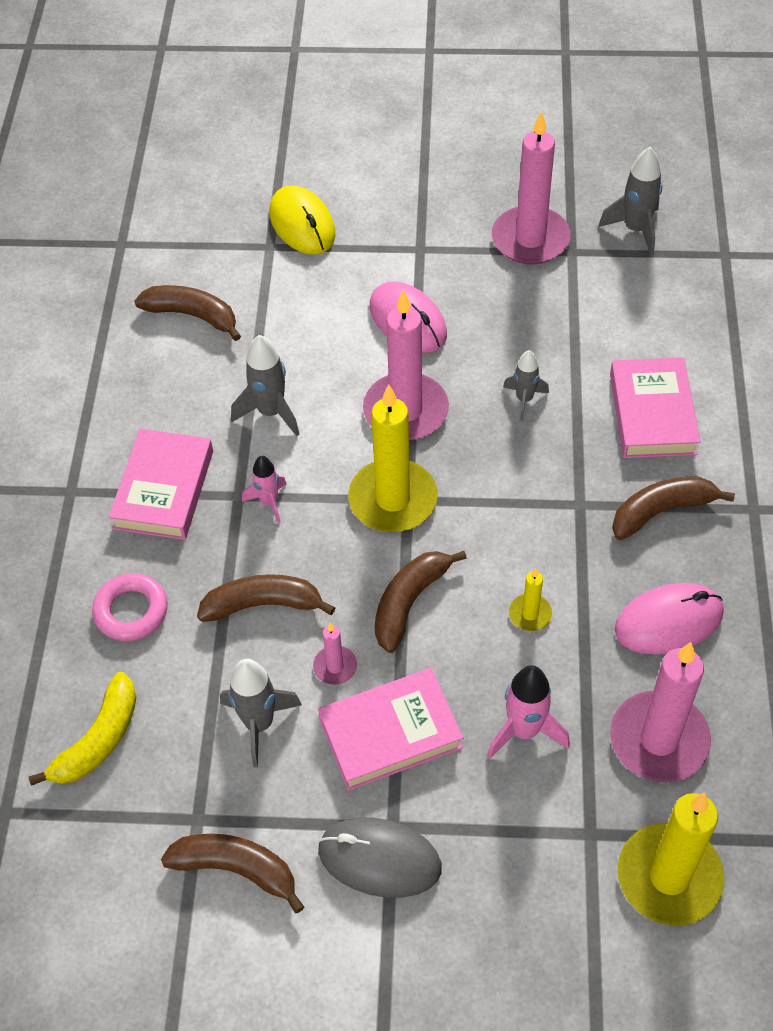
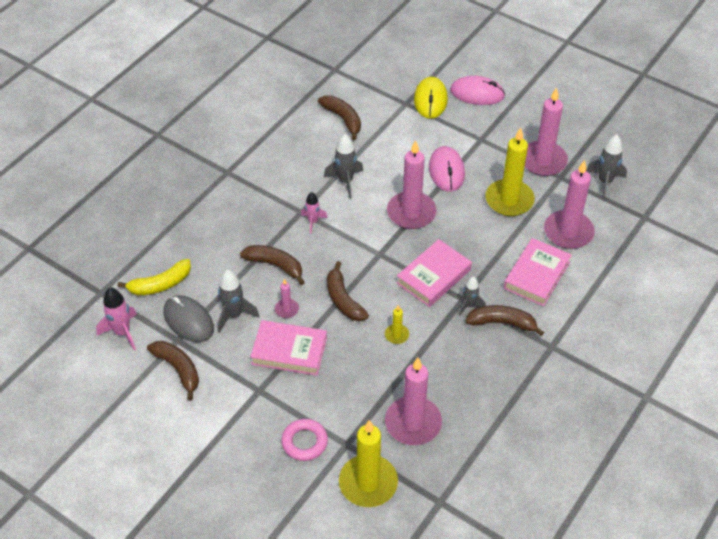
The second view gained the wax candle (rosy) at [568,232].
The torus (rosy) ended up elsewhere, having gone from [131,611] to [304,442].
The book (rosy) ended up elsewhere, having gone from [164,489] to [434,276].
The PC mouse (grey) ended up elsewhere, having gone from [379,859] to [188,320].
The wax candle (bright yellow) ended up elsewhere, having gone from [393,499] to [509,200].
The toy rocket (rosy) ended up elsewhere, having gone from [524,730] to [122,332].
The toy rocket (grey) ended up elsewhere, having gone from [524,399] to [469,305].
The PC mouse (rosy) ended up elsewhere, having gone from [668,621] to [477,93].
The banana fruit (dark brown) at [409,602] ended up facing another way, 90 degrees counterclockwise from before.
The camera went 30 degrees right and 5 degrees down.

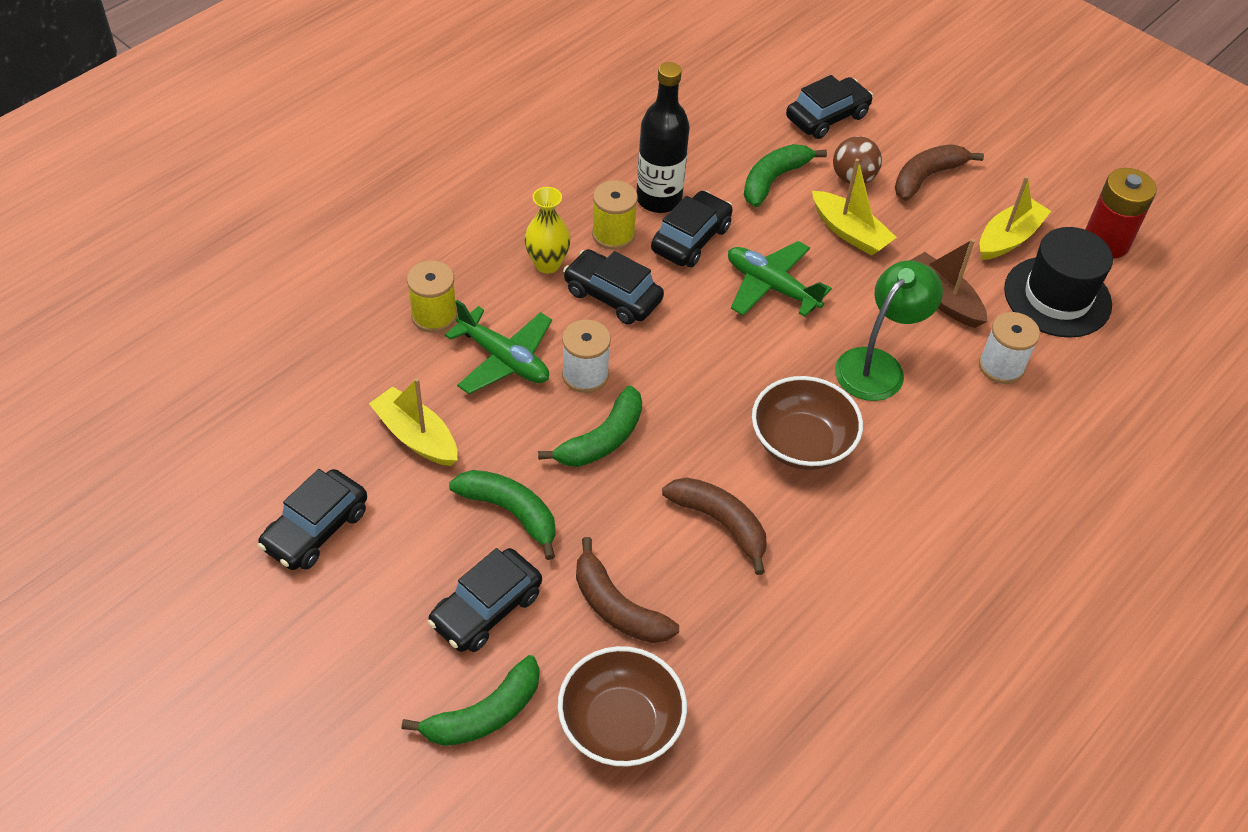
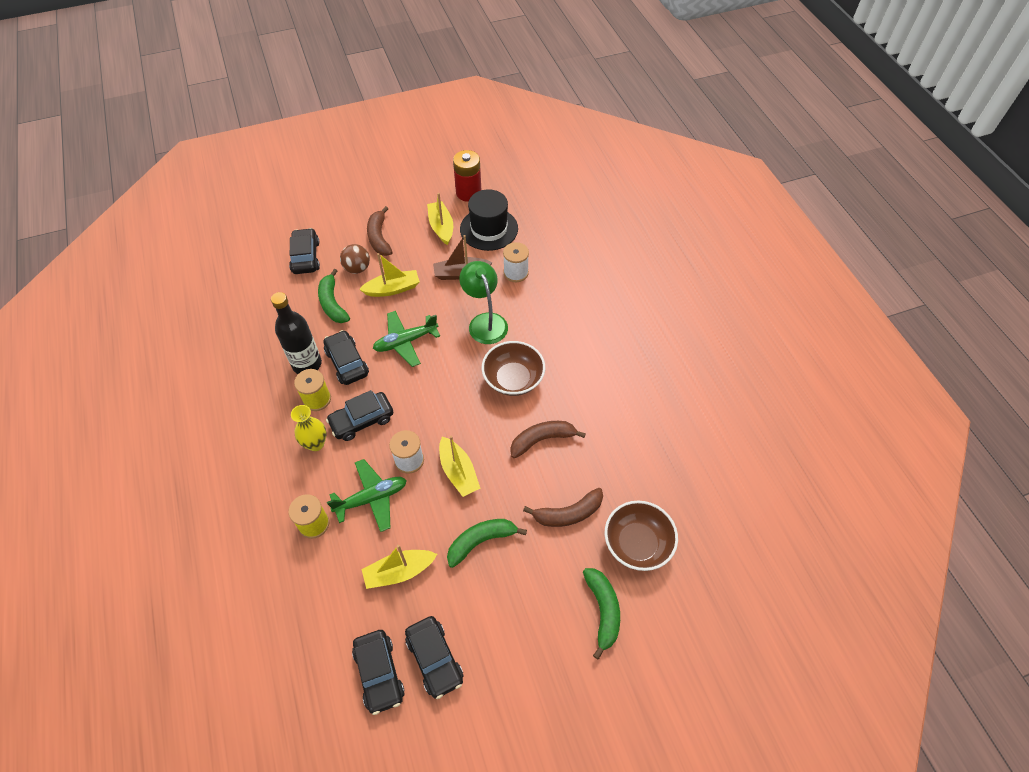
The car (jet-black) ended up elsewhere, having gone from [486,609] to [379,673].
Where the banana fruit (leaf-green) stood at [602,439], the boat (bright yellow) came to stand at [458,472].
The camera went 60 degrees left and 5 degrees up.

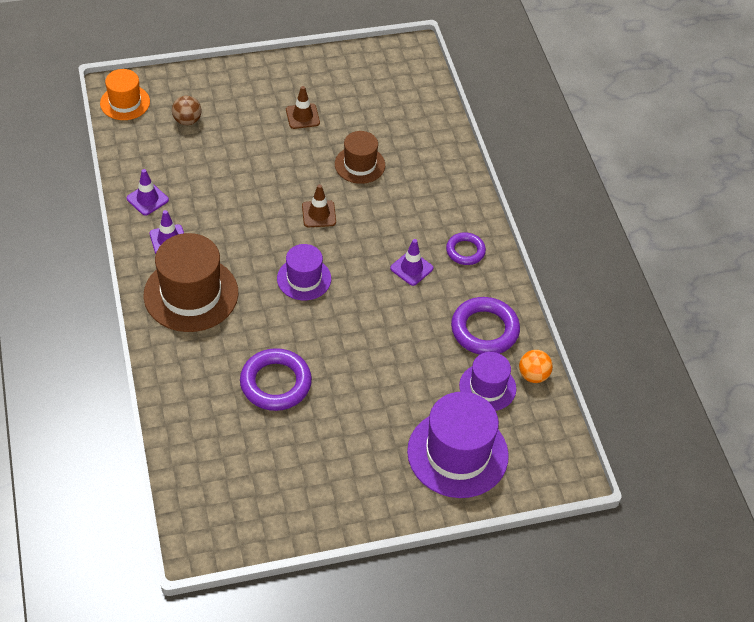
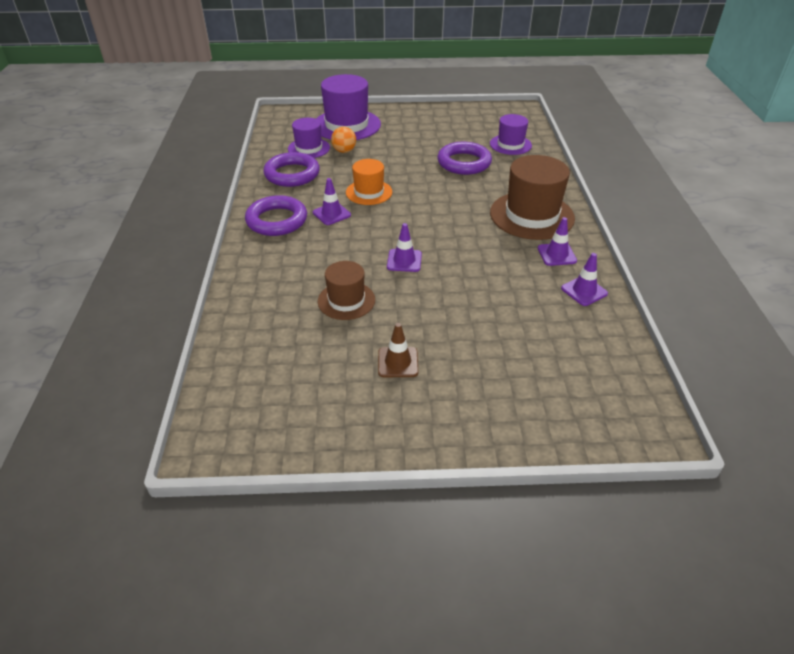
The second view lost the sphere (dark brown) at [187,121].
The top hat (orange) ended up elsewhere, having gone from [125,102] to [369,192].
The top hat (royal purple) ended up elsewhere, having gone from [304,279] to [510,144].
The sphere (orange) ended up elsewhere, having gone from [533,375] to [344,151].
What was the traffic cone (dark brown) at [319,214] turned into the traffic cone (royal purple) at [404,261].
The size of the torus (royal purple) at [465,251] changed by a factor of 1.66.
The camera went 165 degrees left and 10 degrees down.

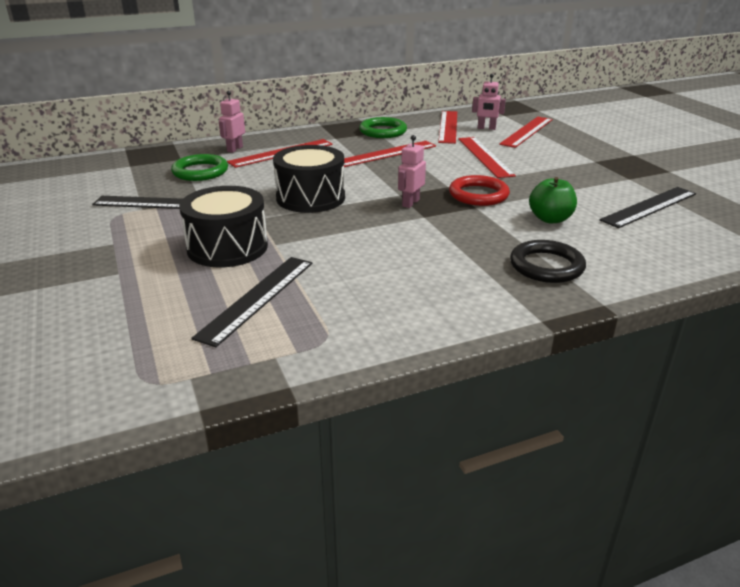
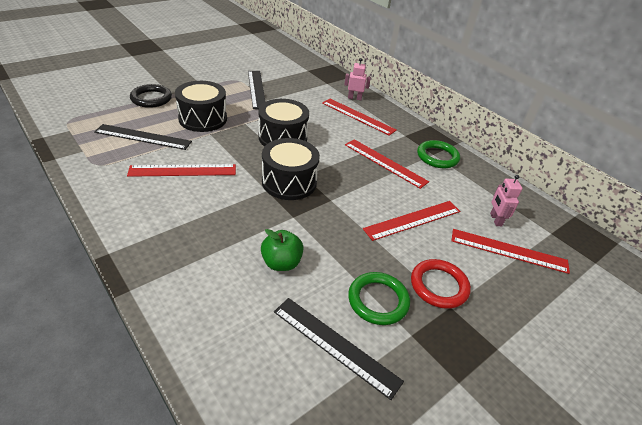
The torus (leaf-green) ended up elsewhere, having gone from [200,171] to [378,300].
The measuring stick (red) ended up elsewhere, having gone from [448,126] to [183,170].
The torus (red) ended up elsewhere, having gone from [478,195] to [439,286].
The torus (jet-black) ended up elsewhere, having gone from [546,266] to [151,98].
Where the robot figure (rosy) stood at [410,203], the toy drum (jet-black) came to stand at [289,182].
The camera went 70 degrees right and 10 degrees up.

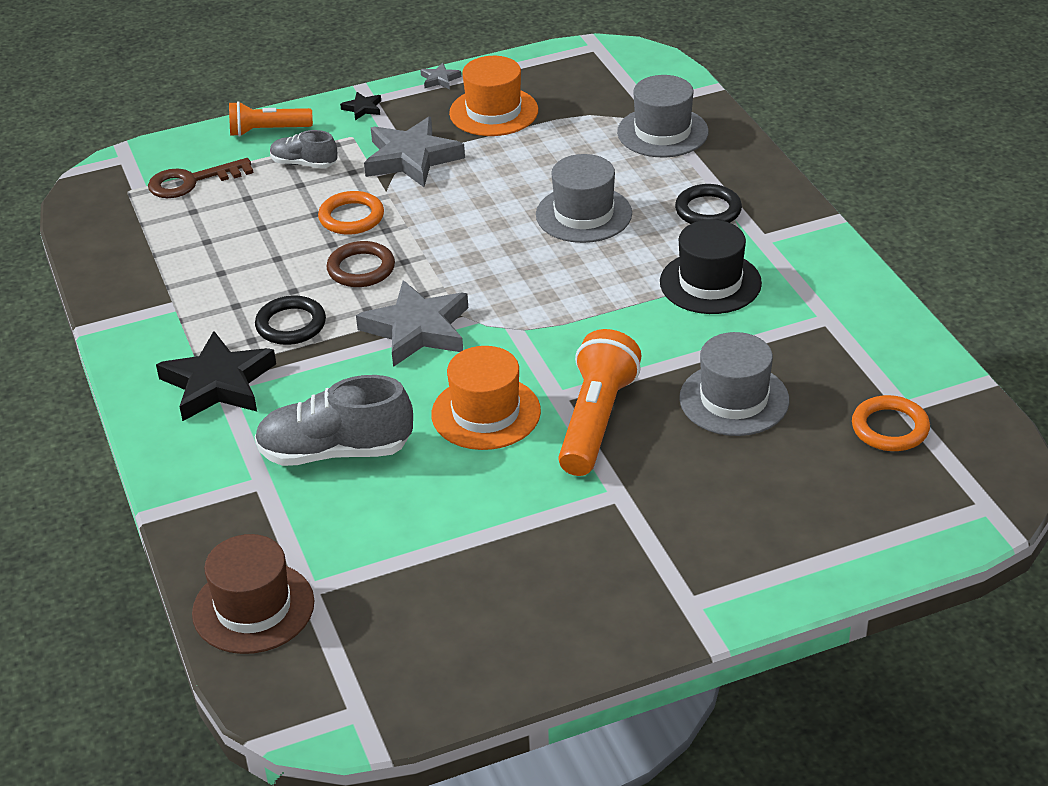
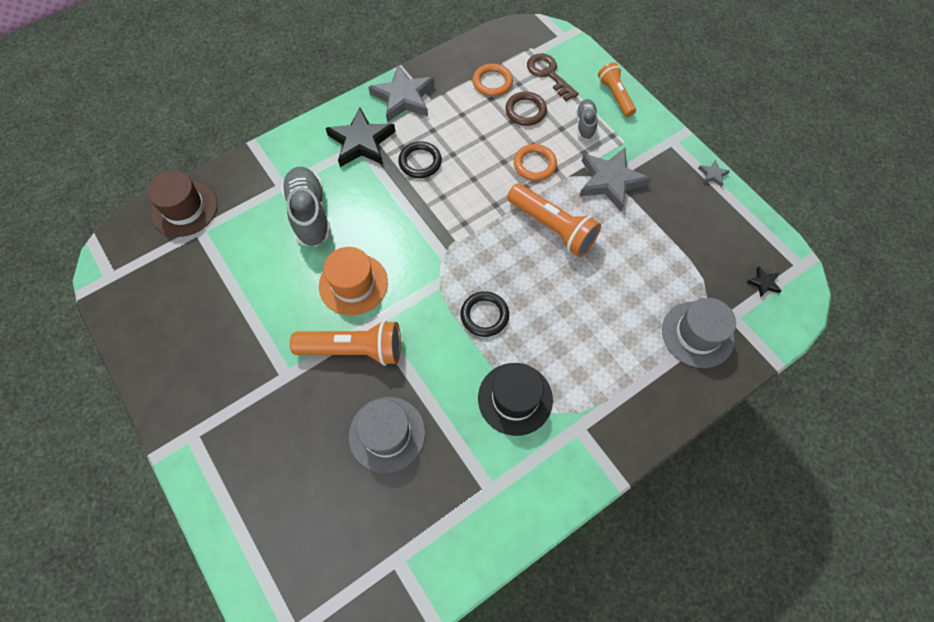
The second view lost the top hat (orange) at [493,112].
The second view lost the top hat (grey) at [584,214].
The second view gained the flashlight (orange) at [552,227].
The torus (dark brown) ended up elsewhere, having gone from [361,269] to [525,111].
The star shape (jet-black) ended up elsewhere, having gone from [363,108] to [763,283].
The star shape (grey) ended up elsewhere, having gone from [417,329] to [403,98].
The torus (jet-black) ended up elsewhere, having gone from [708,210] to [484,315].
The torus (orange) ended up elsewhere, having gone from [890,428] to [492,82].
The camera went 75 degrees right and 25 degrees up.

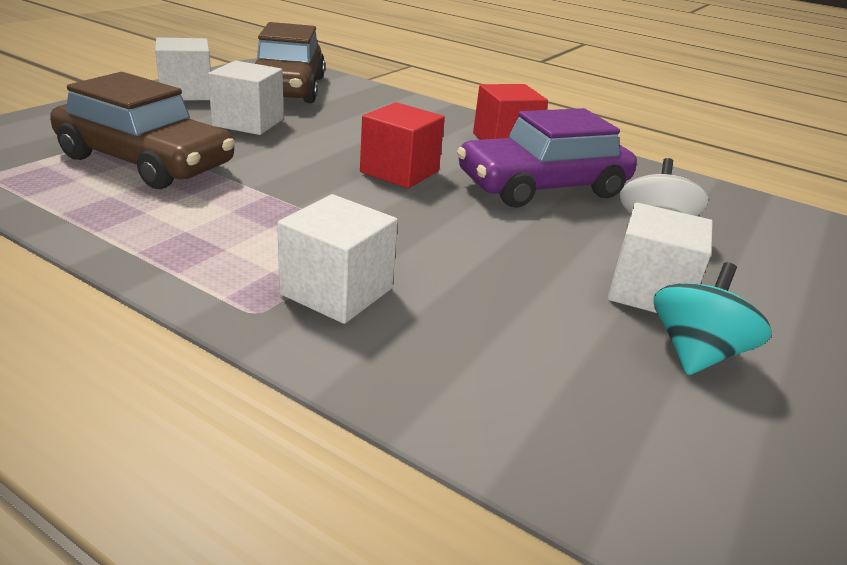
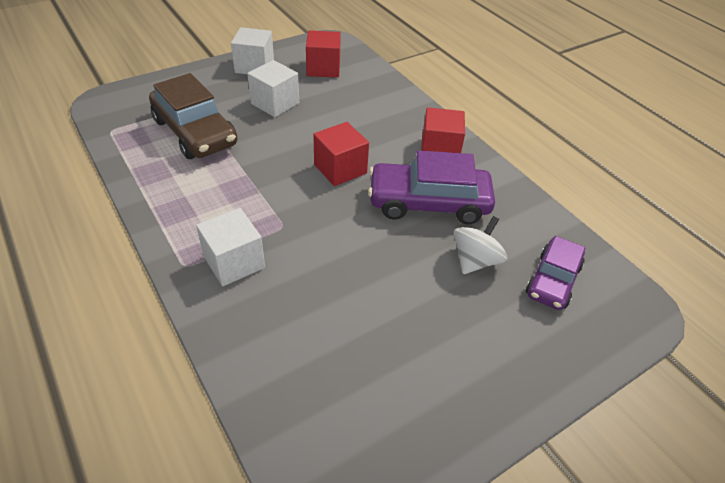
The second view lost the cube (pure white) at [649,292].
The second view lost the spinning top (turquoise) at [695,353].
The second view gained the car (royal purple) at [553,280].
Where the car (dark brown) stood at [287,88], the cube (red) came to stand at [323,68].
The camera went 25 degrees right and 15 degrees up.

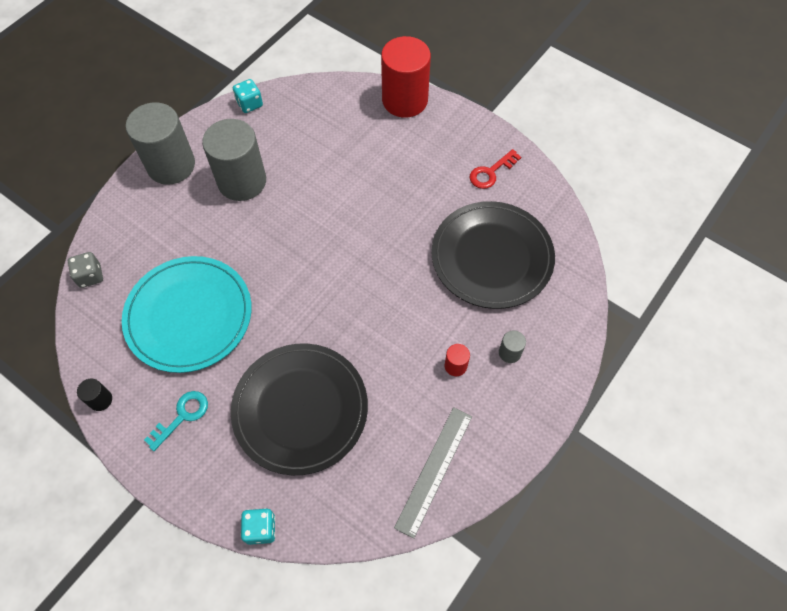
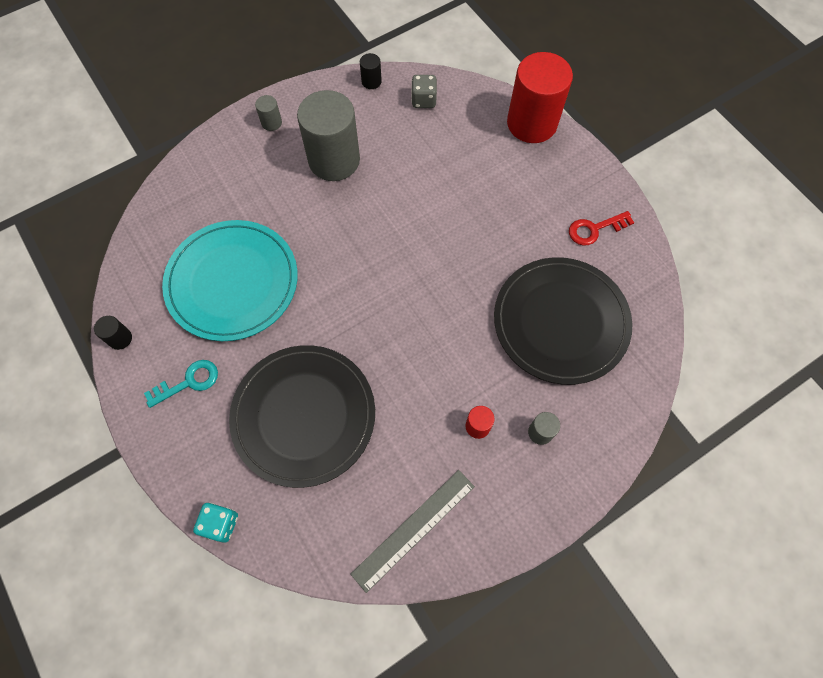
The die (grey) ended up elsewhere, having gone from [90,276] to [423,100].
Where the die (turquoise) stood at [249,104], the solid cylinder (jet-black) came to stand at [371,81].
The size of the solid cylinder (grey) at [171,165] changed by a factor of 0.41.
The camera went 20 degrees right and 5 degrees up.

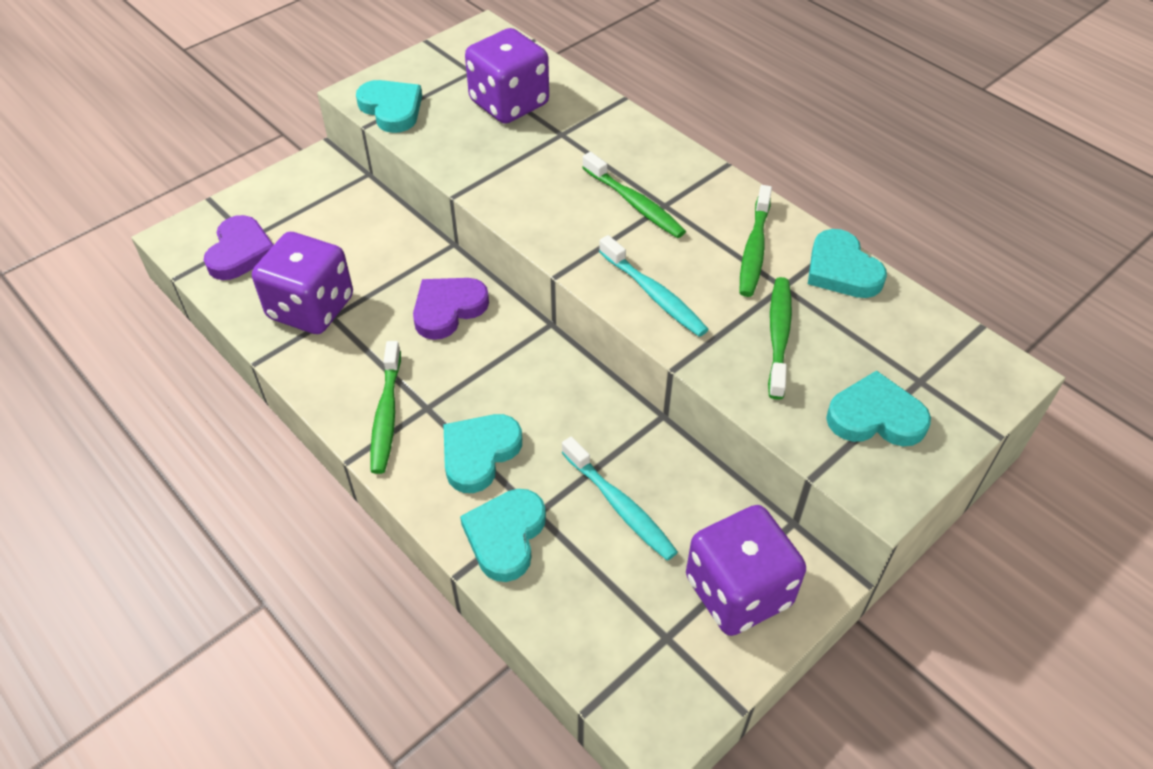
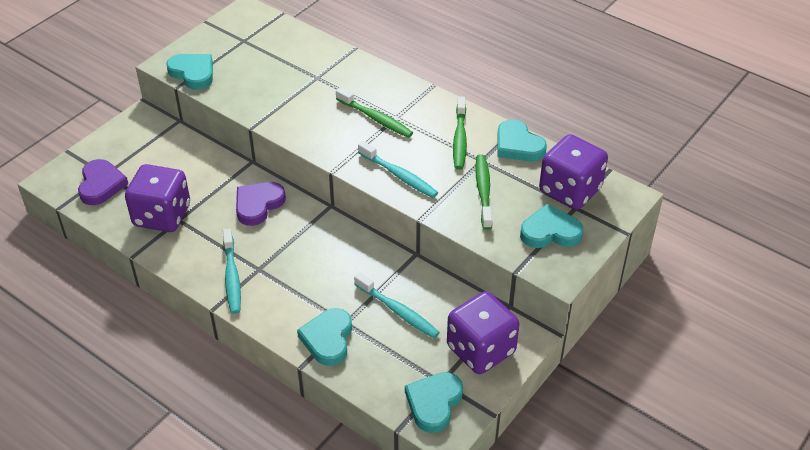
The love heart (turquoise) ended up elsewhere, having gone from [479,454] to [434,403].
The die (royal purple) ended up elsewhere, having gone from [509,103] to [570,190].
What was the toothbrush (leaf-green) at [386,415] turned into the toothbrush (turquoise) at [232,277].
The camera went 10 degrees left and 5 degrees down.

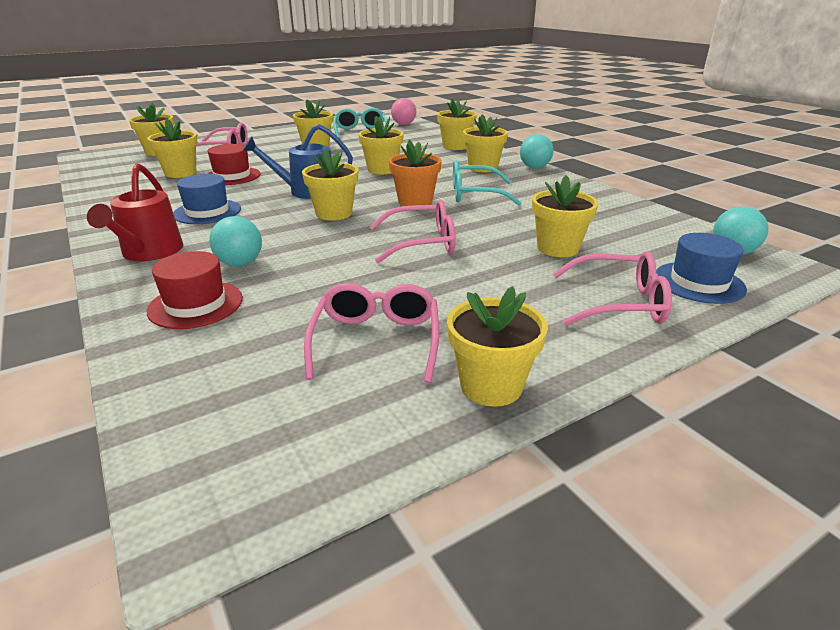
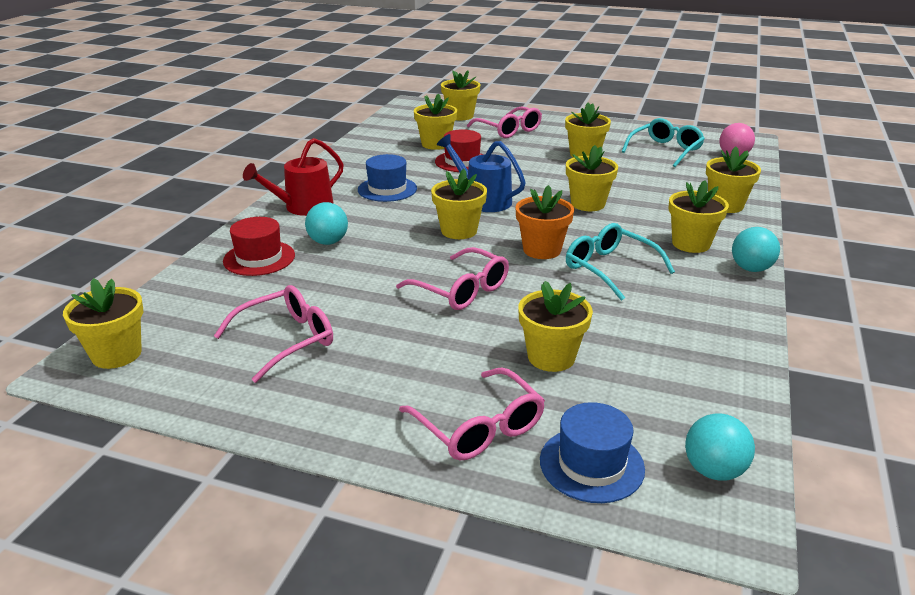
The potted plant (bright yellow) ended up elsewhere, having gone from [491,386] to [116,354].
The camera went 50 degrees right and 0 degrees up.

